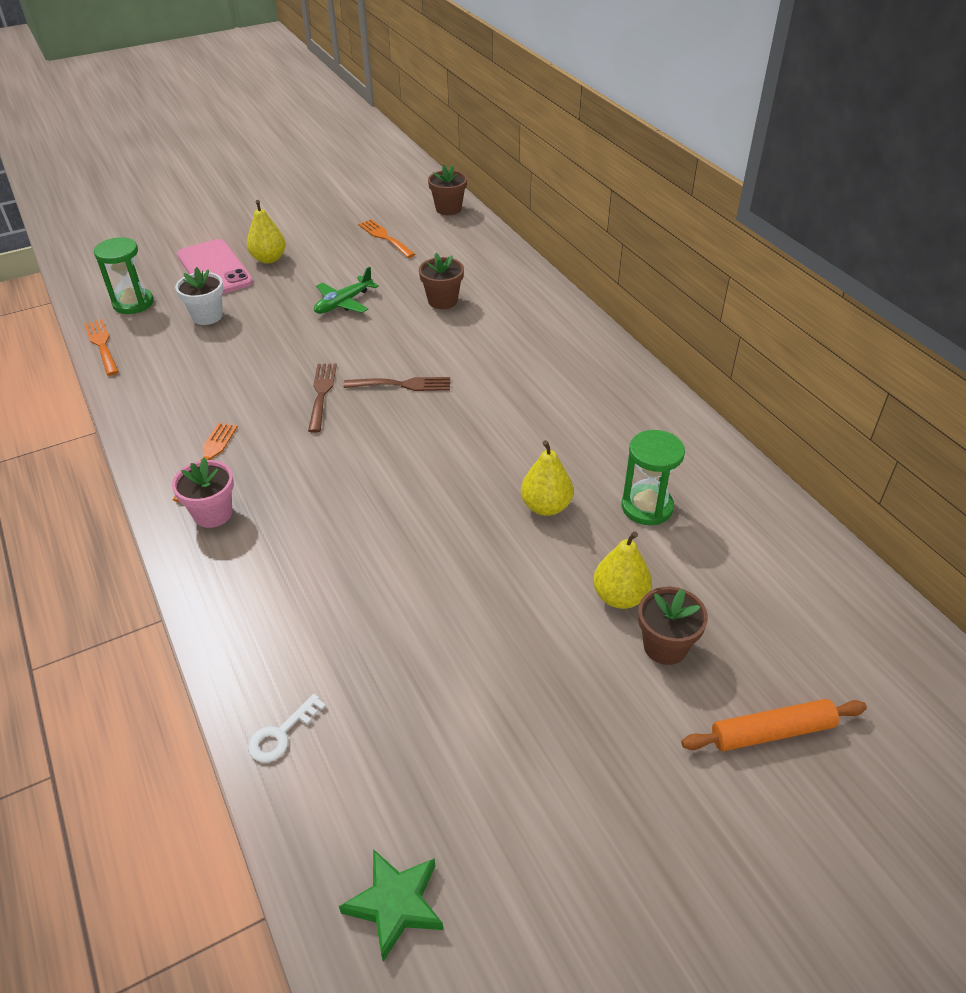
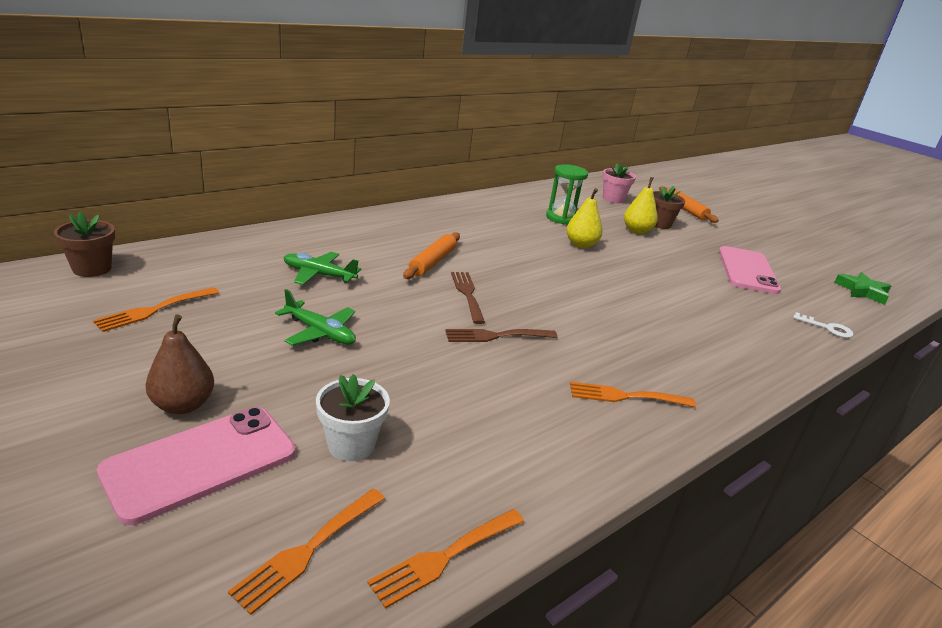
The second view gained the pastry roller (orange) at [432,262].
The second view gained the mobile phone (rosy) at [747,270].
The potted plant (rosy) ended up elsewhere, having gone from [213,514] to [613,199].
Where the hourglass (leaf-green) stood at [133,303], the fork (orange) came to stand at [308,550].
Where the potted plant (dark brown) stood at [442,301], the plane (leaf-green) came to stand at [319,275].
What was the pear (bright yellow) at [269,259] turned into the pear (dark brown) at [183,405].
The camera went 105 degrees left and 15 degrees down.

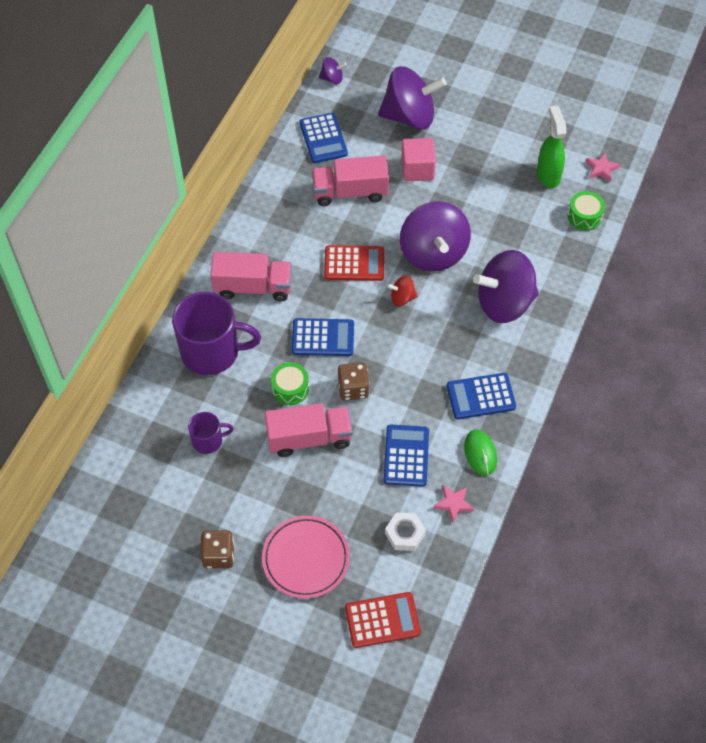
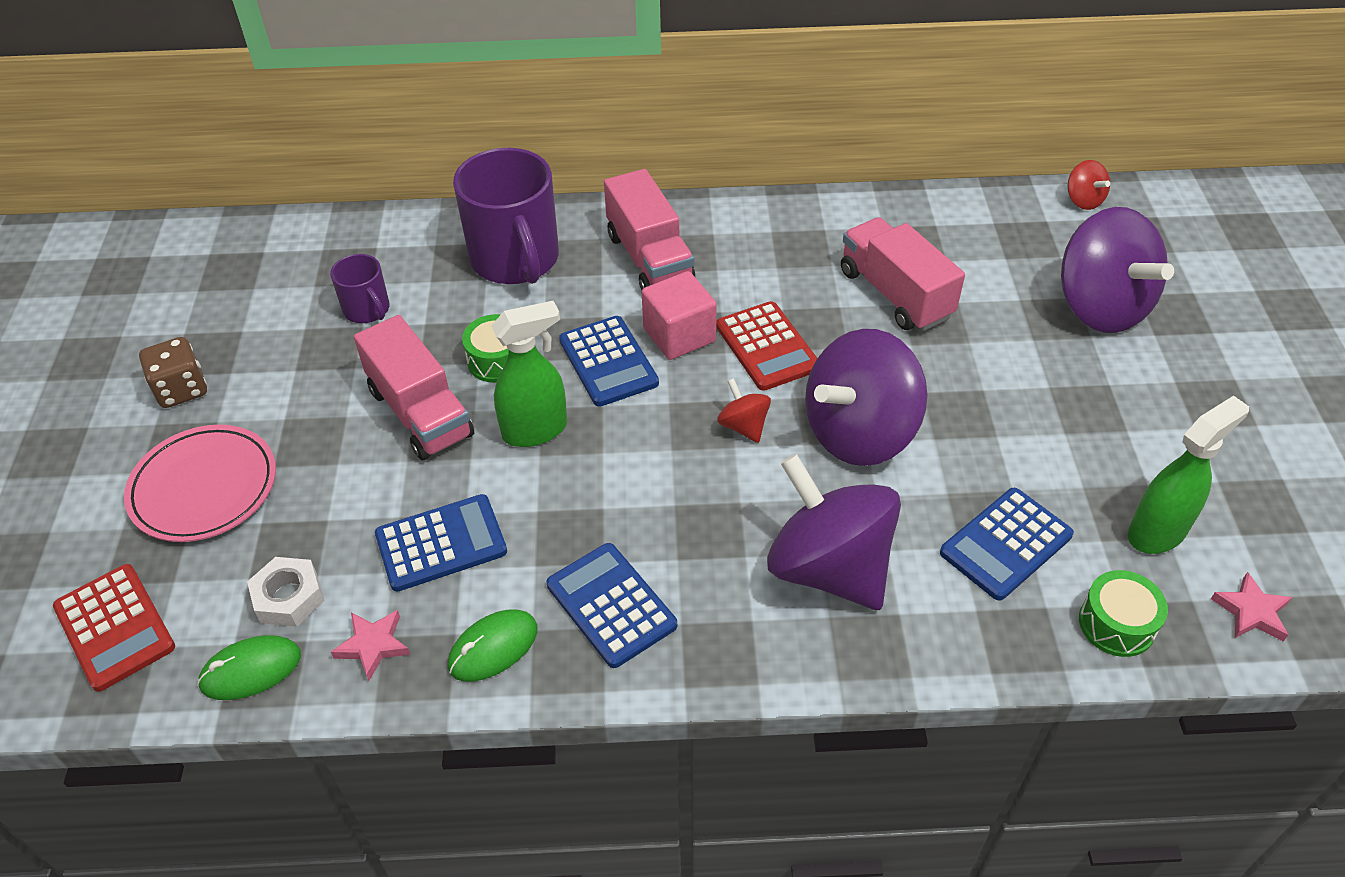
The second view gained the PC mouse (leaf-green) at [251,670].
The adding machine (royal blue) ended up elsewhere, having gone from [323,138] to [1006,544].
The cube (rosy) ended up elsewhere, having gone from [417,169] to [679,335].
Where the die (dark brown) stood at [353,389], the sprayer (leaf-green) came to stand at [535,430].
What was the spinning top (royal purple) at [332,79] turned into the spinning top (red) at [1083,200].
The camera went 65 degrees right and 10 degrees down.

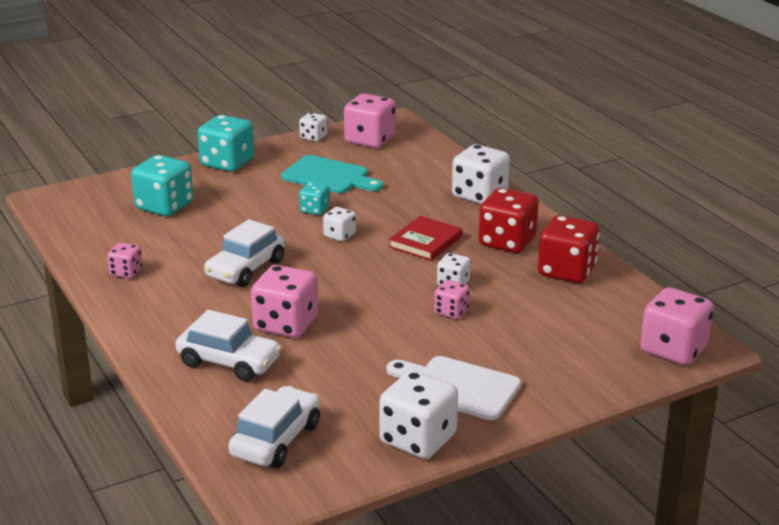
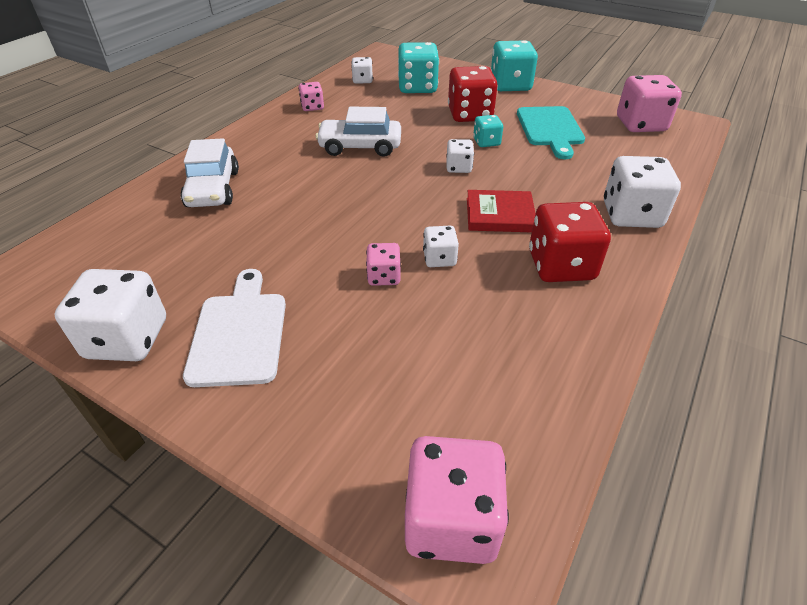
The second view lost the car (pure white) at [276,440].
The second view lost the die (rosy) at [286,324].
The die (pure white) ended up elsewhere, having gone from [313,137] to [362,80].
The die (red) ended up elsewhere, having gone from [567,271] to [470,114].
The camera went 60 degrees right and 15 degrees up.

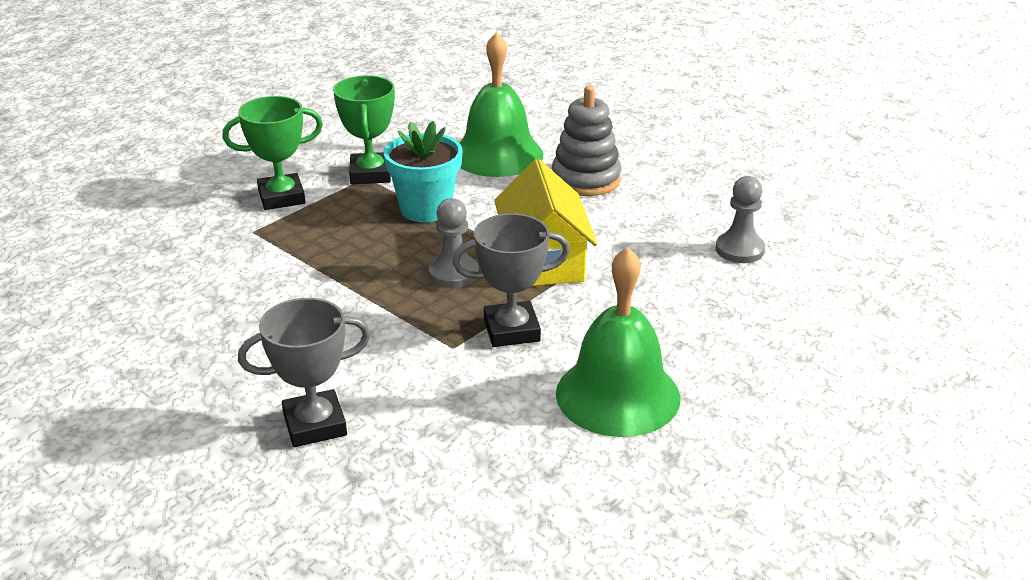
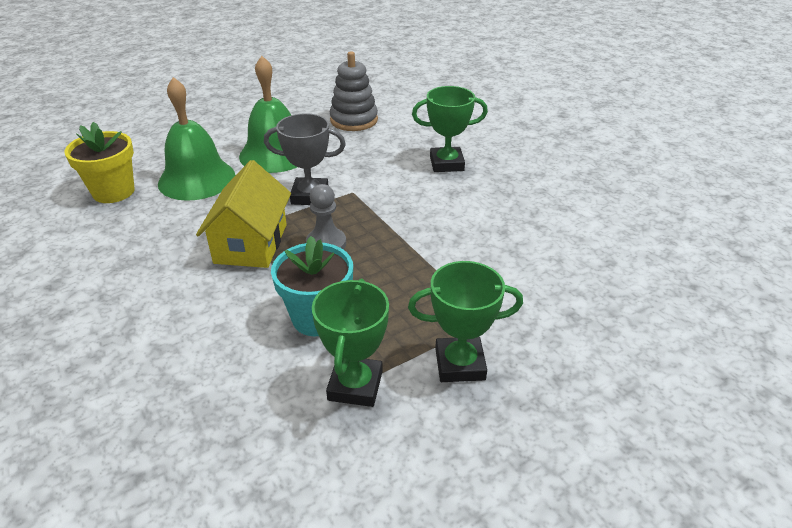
The second view lost the game pawn (grey) at [739,250].
The second view gained the potted plant (bright yellow) at [113,192].
The school bell (leaf-green) ended up elsewhere, having gone from [497,154] to [197,179].
The stacking rings (grey) ended up elsewhere, having gone from [586,179] to [354,120].
What was the award cup (grey) at [315,425] turned into the award cup (leaf-green) at [446,164].
The camera went 165 degrees left and 5 degrees up.

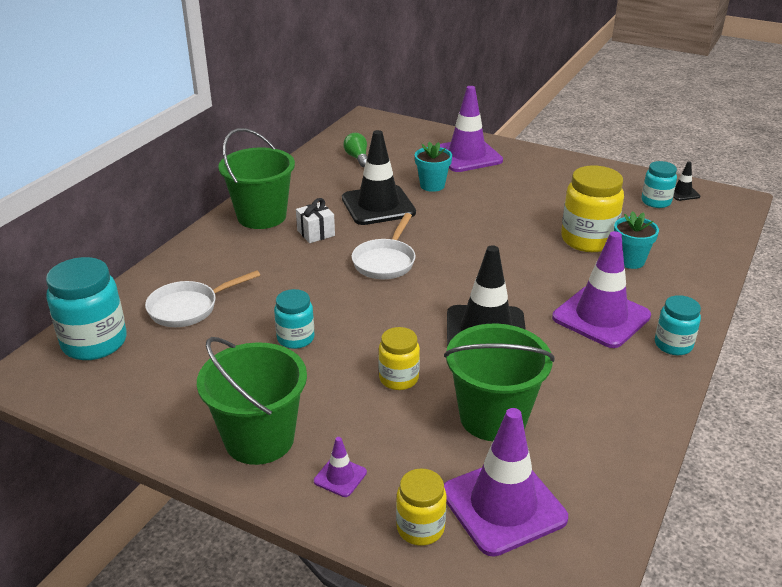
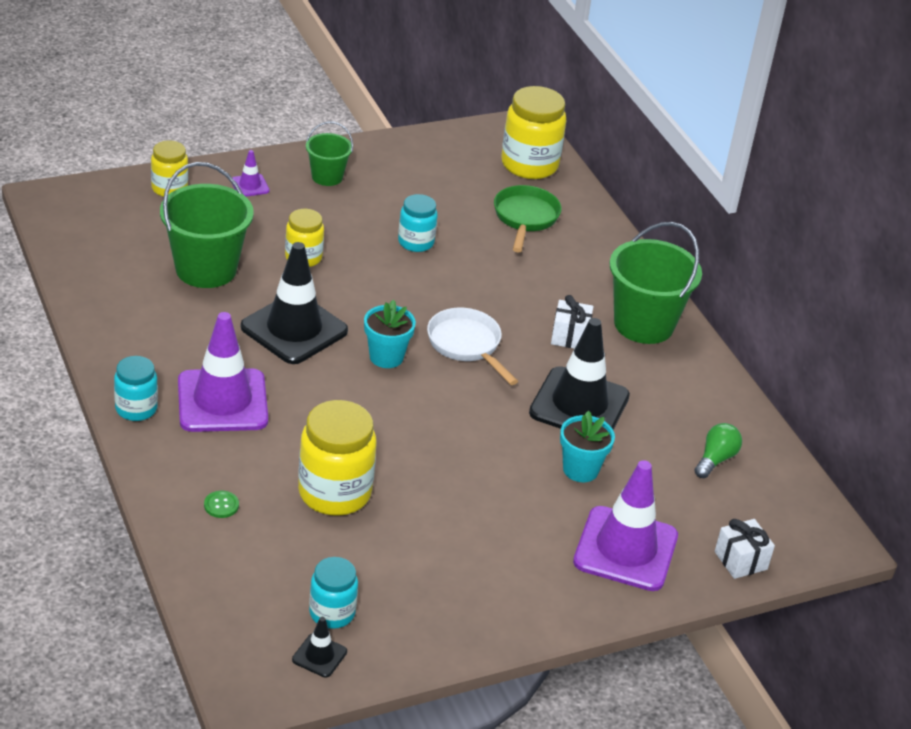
The second view lost the traffic cone (royal purple) at [503,505].
The second view gained the sewing button (leaf-green) at [221,505].
The second view gained the wrapped gift (pure white) at [740,560].
The potted plant (turquoise) ended up elsewhere, having gone from [630,261] to [386,357].
What was the jam jar (turquoise) at [94,342] turned into the jam jar (bright yellow) at [529,165].
What was the skillet (pure white) at [188,308] turned into the skillet (leaf-green) at [525,218].
The bulb (leaf-green) at [357,158] ended up facing another way, 75 degrees counterclockwise from before.
The size of the bucket (leaf-green) at [259,439] changed by a factor of 0.55.
The camera went 125 degrees right and 5 degrees up.

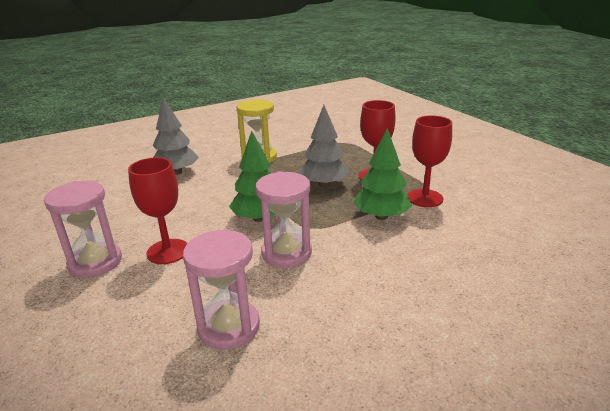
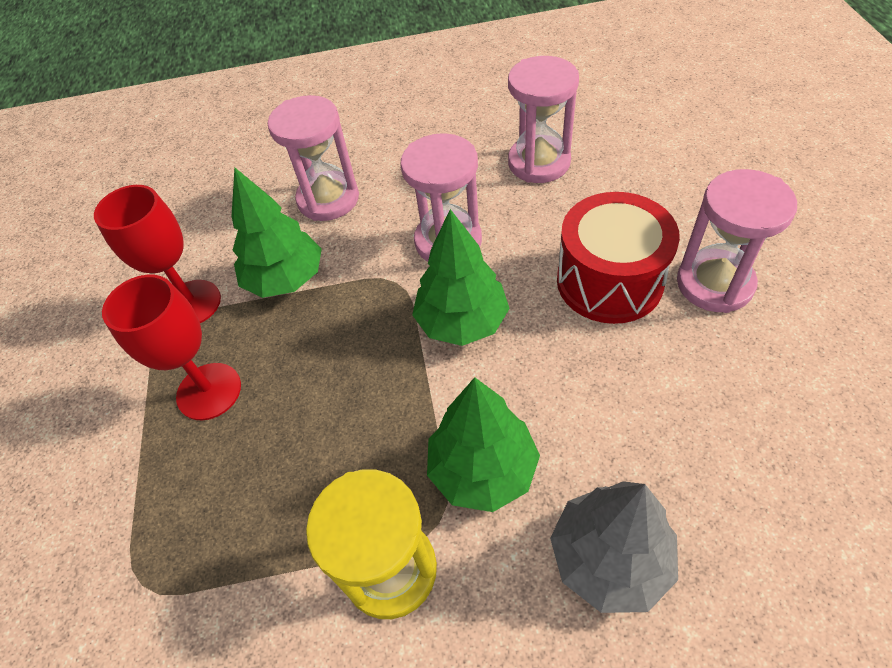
The second view lost the tree (grey) at [324,184].
The second view gained the hourglass (rosy) at [328,199].
The second view gained the tree (leaf-green) at [482,469].
Where the wine glass (red) stood at [168,251], the toy drum (red) came to stand at [609,281].
The camera went 155 degrees left and 25 degrees up.

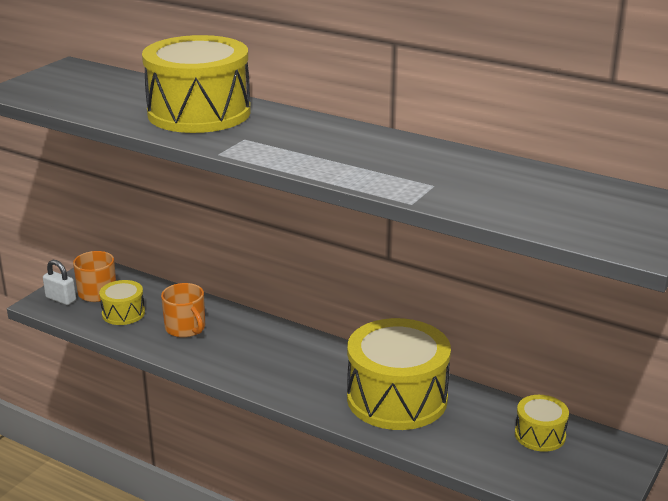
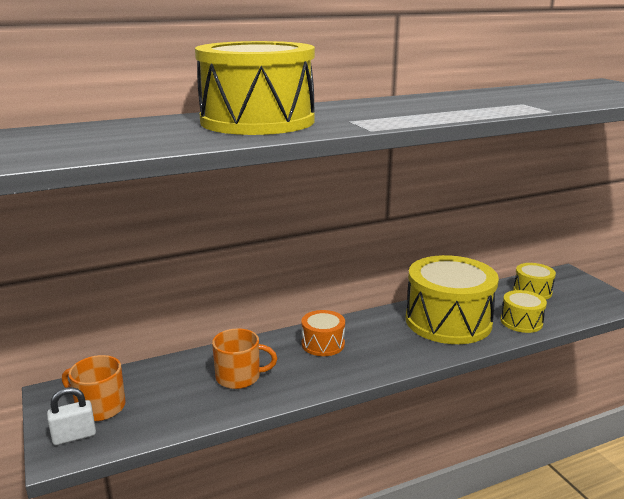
The second view gained the toy drum (orange) at [323,344].
The toy drum (bright yellow) ended up elsewhere, having gone from [123,313] to [521,322].
The camera went 55 degrees left and 5 degrees down.

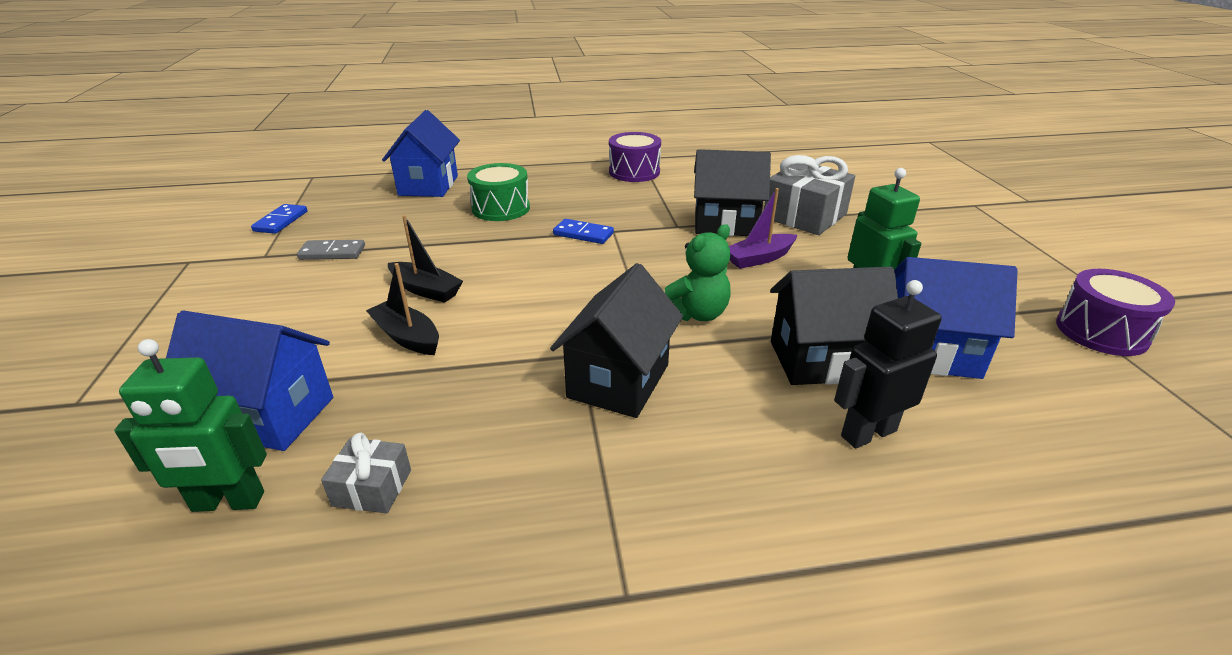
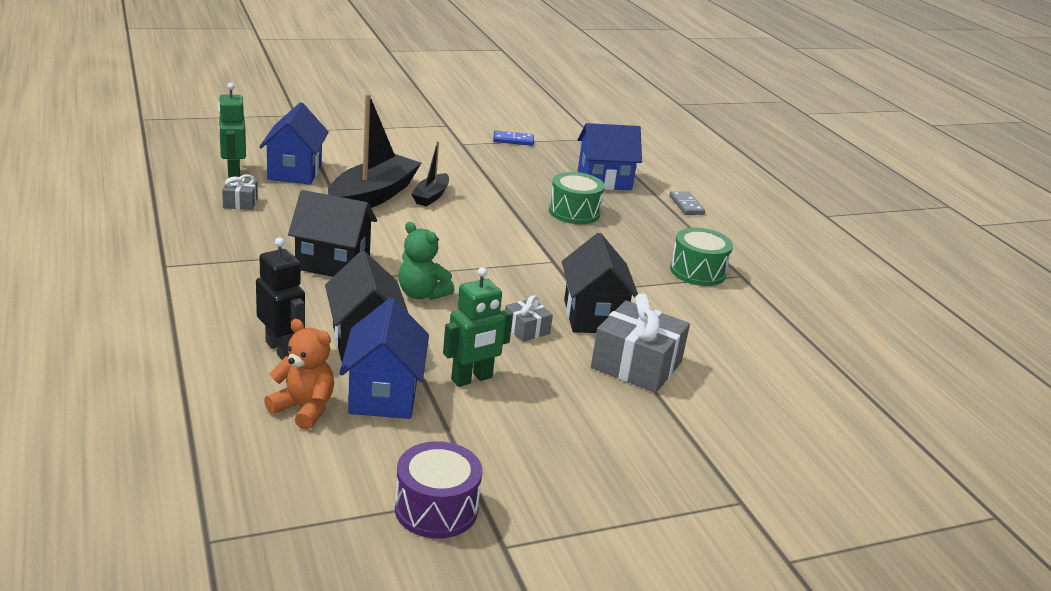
The second view lost the domino tile (royal blue) at [583,234].
The second view gained the stuffed bear (orange) at [304,409].
The domino tile (grey) ended up elsewhere, having gone from [332,252] to [686,205].
Where the boat (royal purple) stood at [759,258], the wrapped gift (grey) came to stand at [526,329].
What was the toy drum (royal purple) at [634,172] turned into the toy drum (leaf-green) at [697,272].
The size of the boat (jet-black) at [407,337] changed by a factor of 1.92.
The camera went 75 degrees right and 5 degrees down.

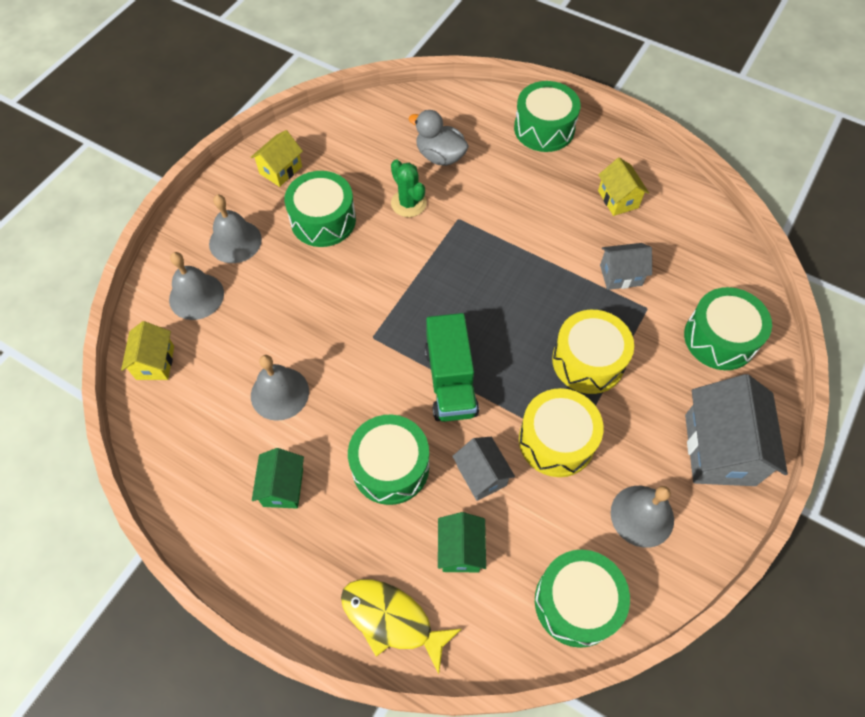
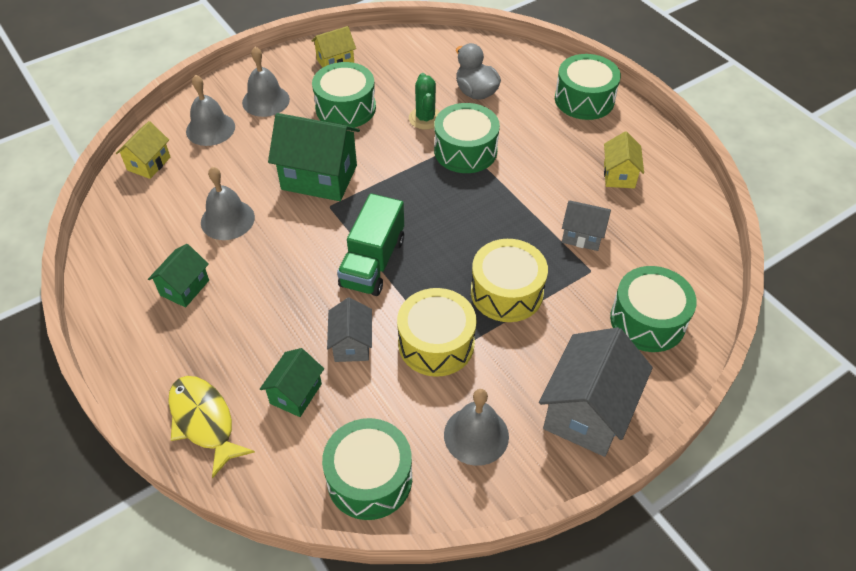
The second view gained the toy house (leaf-green) at [319,177].
The toy drum (leaf-green) ended up elsewhere, having gone from [390,467] to [465,151].
The camera went 25 degrees right and 10 degrees down.

